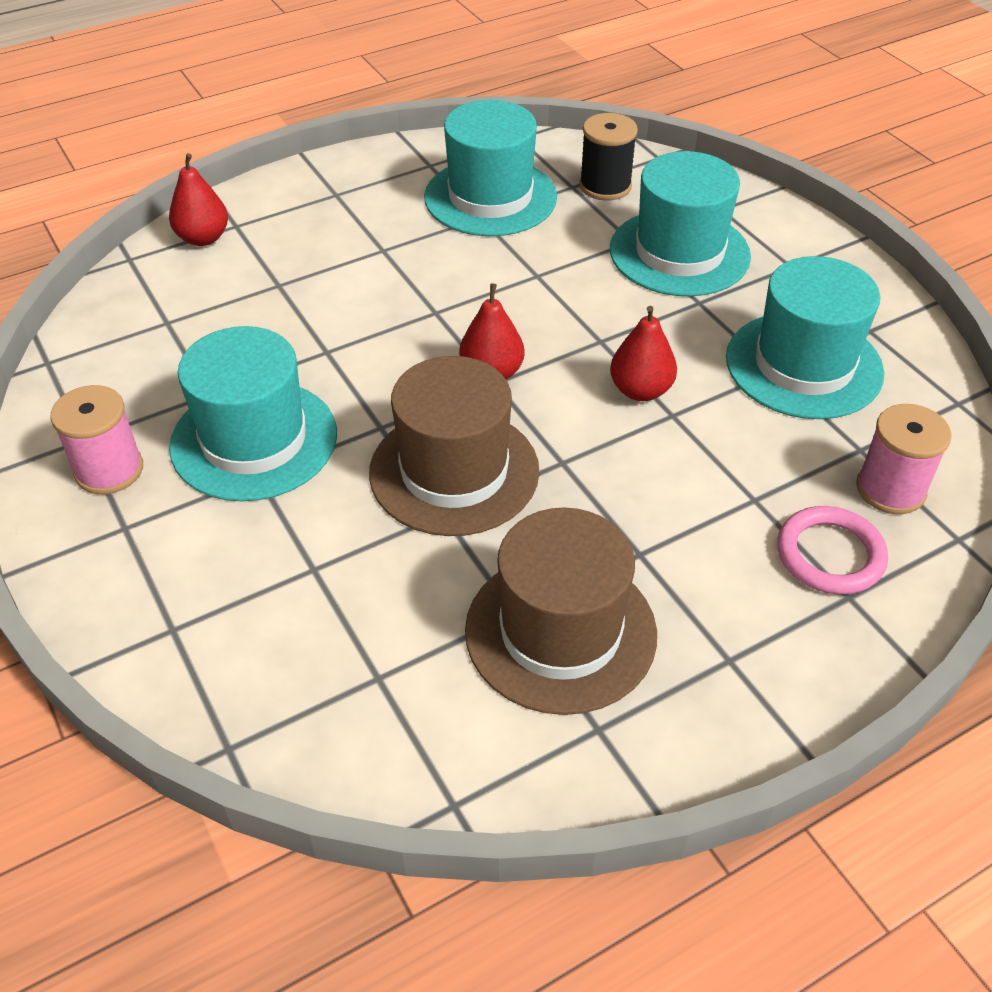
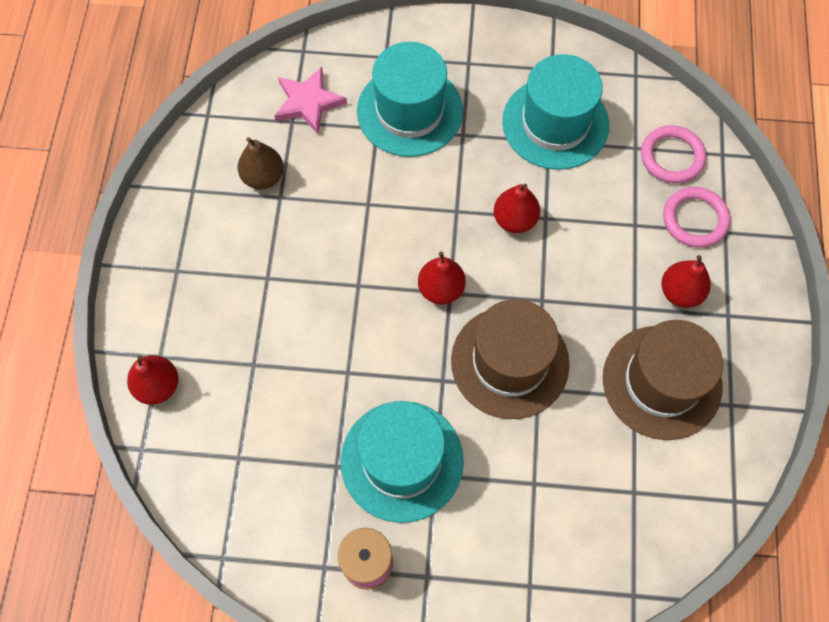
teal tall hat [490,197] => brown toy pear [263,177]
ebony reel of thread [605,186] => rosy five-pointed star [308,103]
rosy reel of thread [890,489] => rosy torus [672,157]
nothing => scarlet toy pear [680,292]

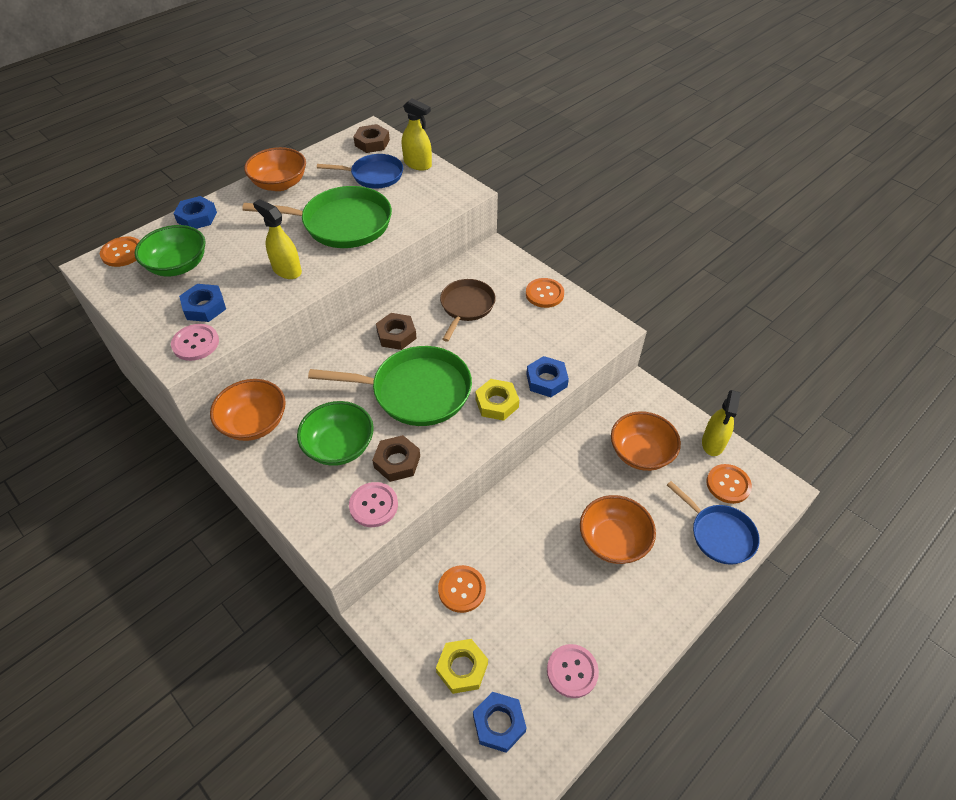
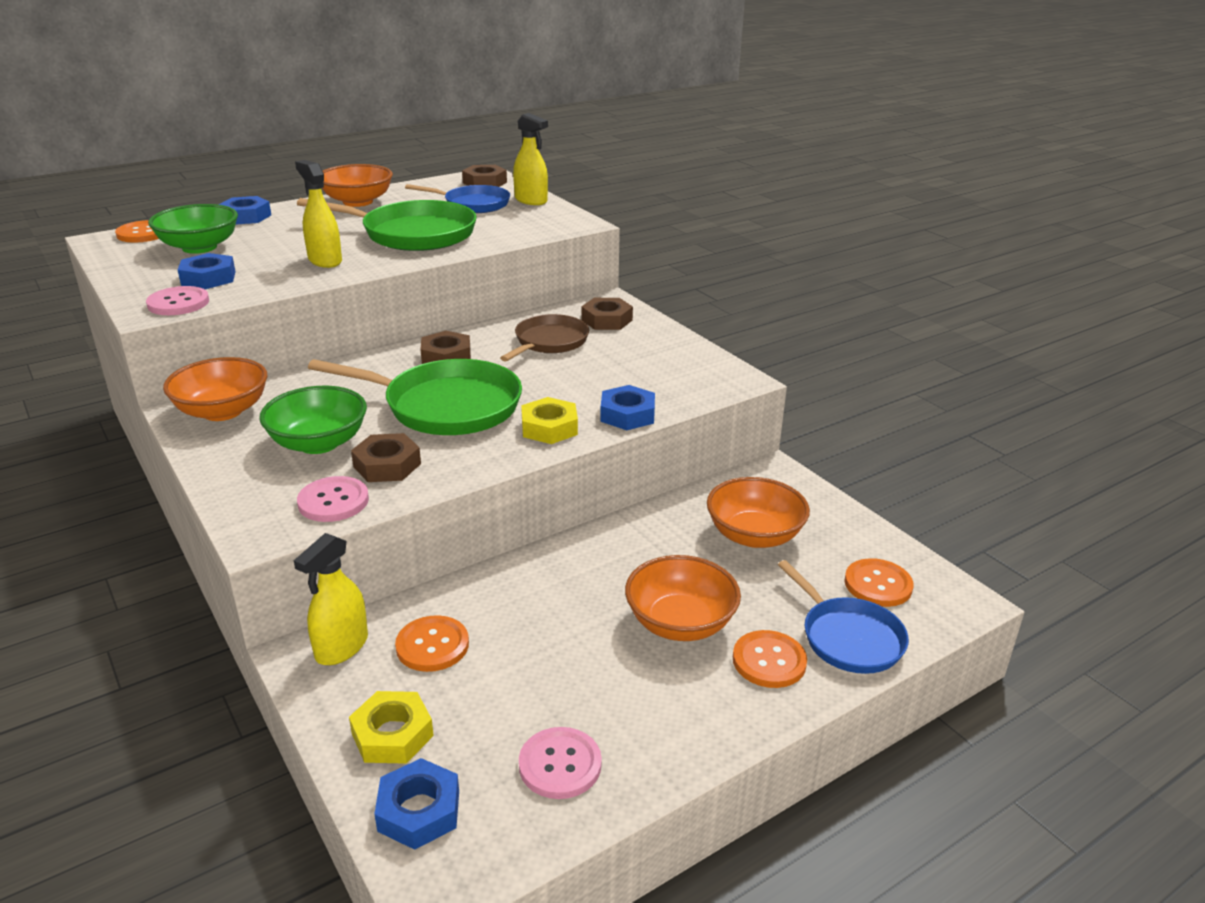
bright yellow spray cleaner [713,443] => bright yellow spray cleaner [341,647], shifted
nothing => brown hex nut [606,320]
orange-coloured button [544,294] => orange-coloured button [769,661], shifted

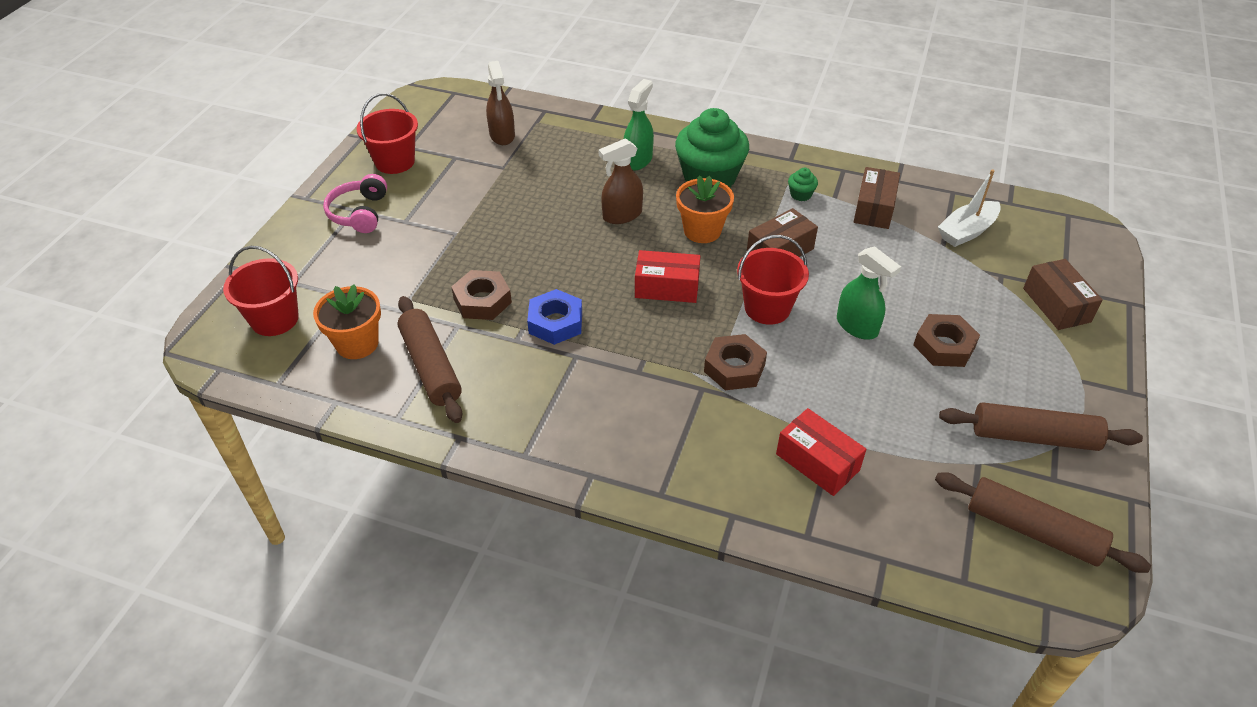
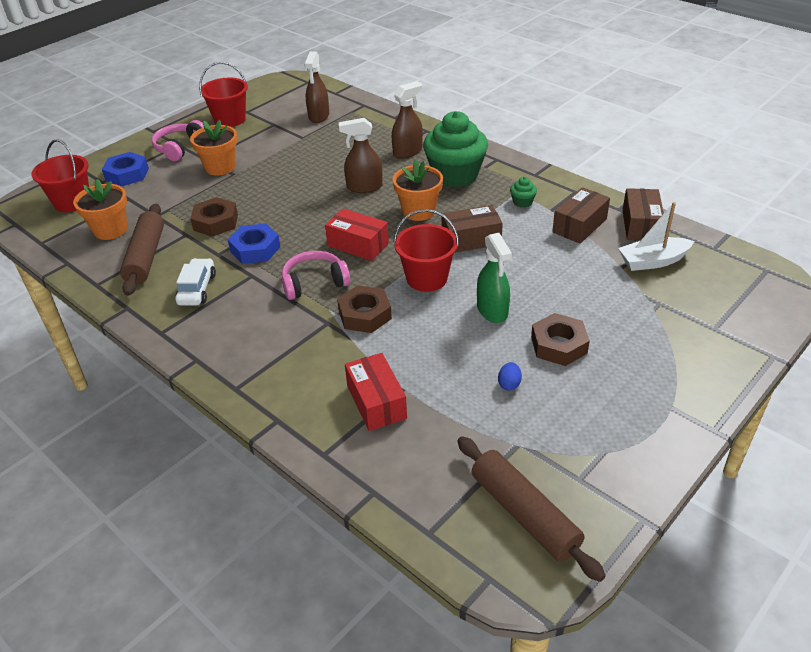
nothing => royal blue hex nut [127,174]
nothing => white automobile [197,289]
nothing => orange-coloured potted plant [220,167]
nothing => rosy over-ear headphones [314,283]
leaf-green spray cleaner [638,160] => brown spray cleaner [408,151]
nothing => royal blue toy egg [509,384]
brown package [1056,305] => brown package [640,225], shifted
brown dough roller [1034,437] => nothing

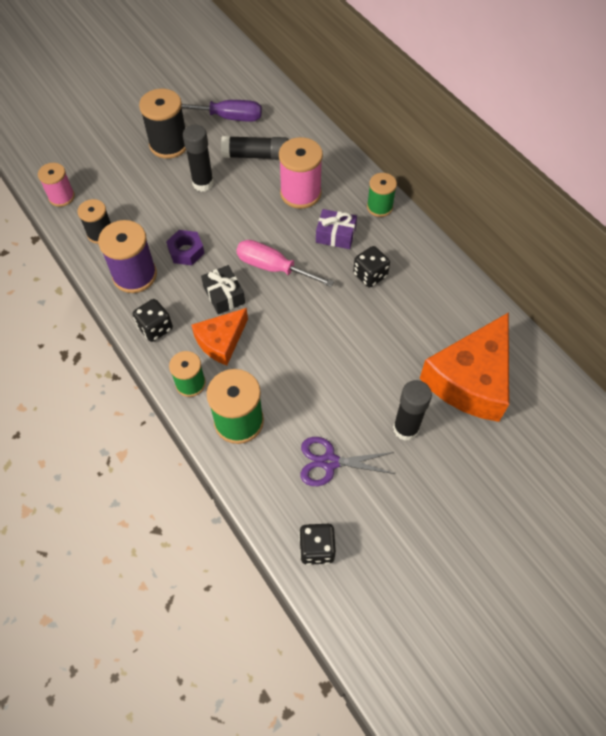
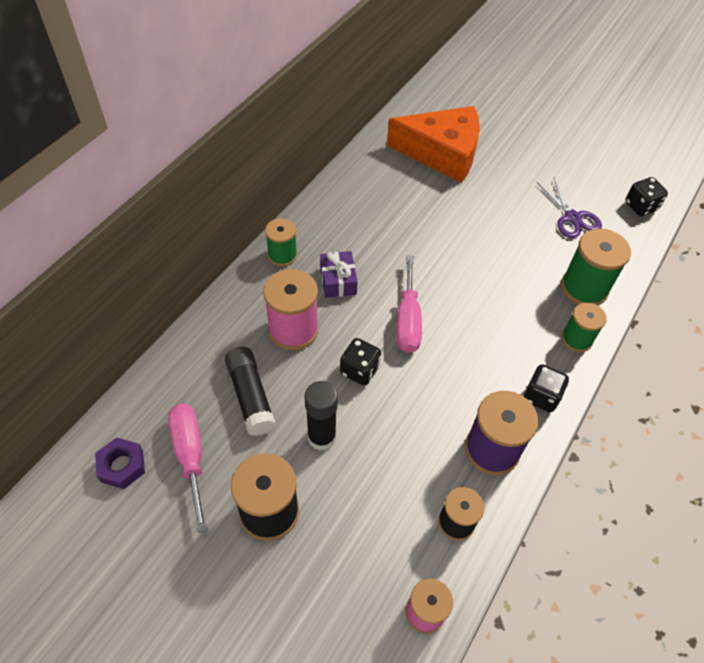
violet hex nut [186,251] => violet hex nut [122,466], shifted
violet hand screwdriver [229,117] => rosy hand screwdriver [190,456]
ebony die [370,275] => ebony die [359,370], shifted
orange-coloured cheese [221,341] => nothing
ebony wrapped gift [224,295] => nothing
ebony glue [405,429] => nothing

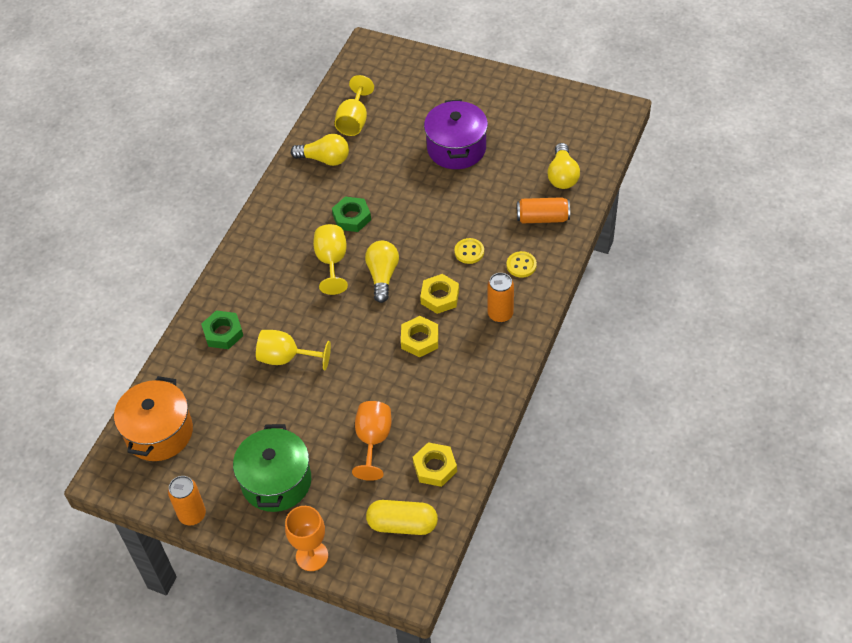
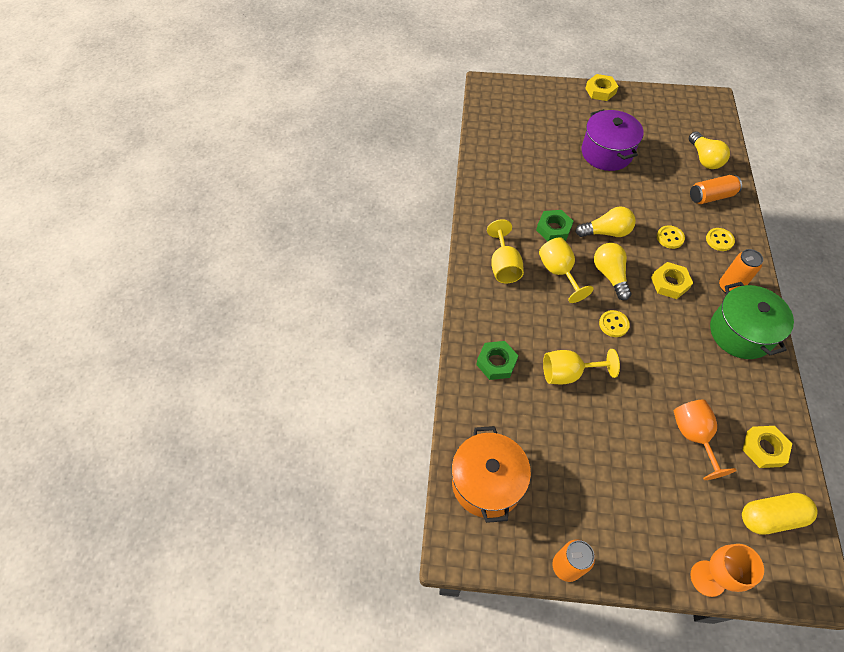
bright yellow wine glass [354,121] => bright yellow wine glass [504,266], shifted
bright yellow light bulb [325,159] => bright yellow light bulb [606,232], shifted
bright yellow hex nut [420,339] => bright yellow hex nut [600,91], shifted
nothing => bright yellow button [613,324]
leaf-green pot [276,481] => leaf-green pot [740,333], shifted

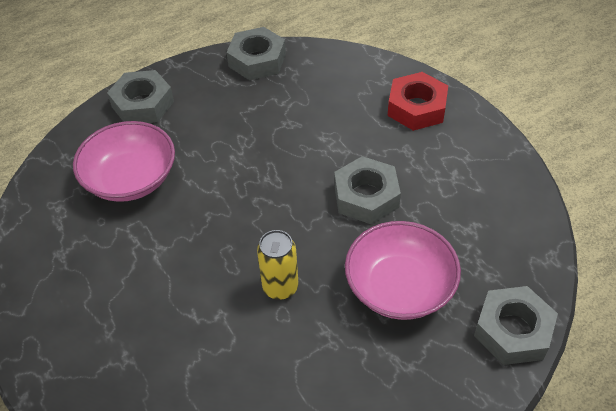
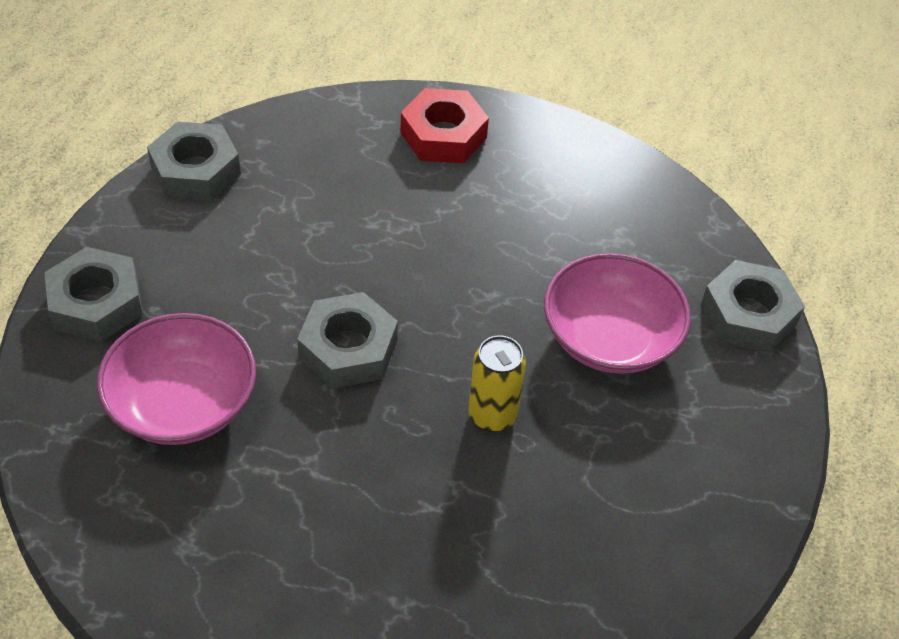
grey hex nut [366,196] => grey hex nut [348,349], shifted

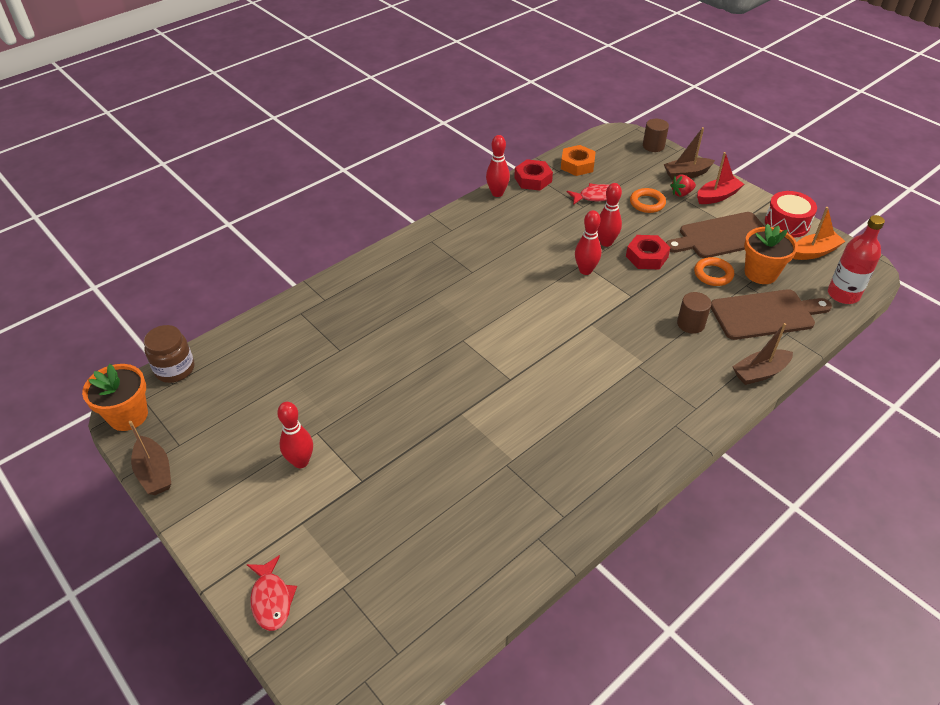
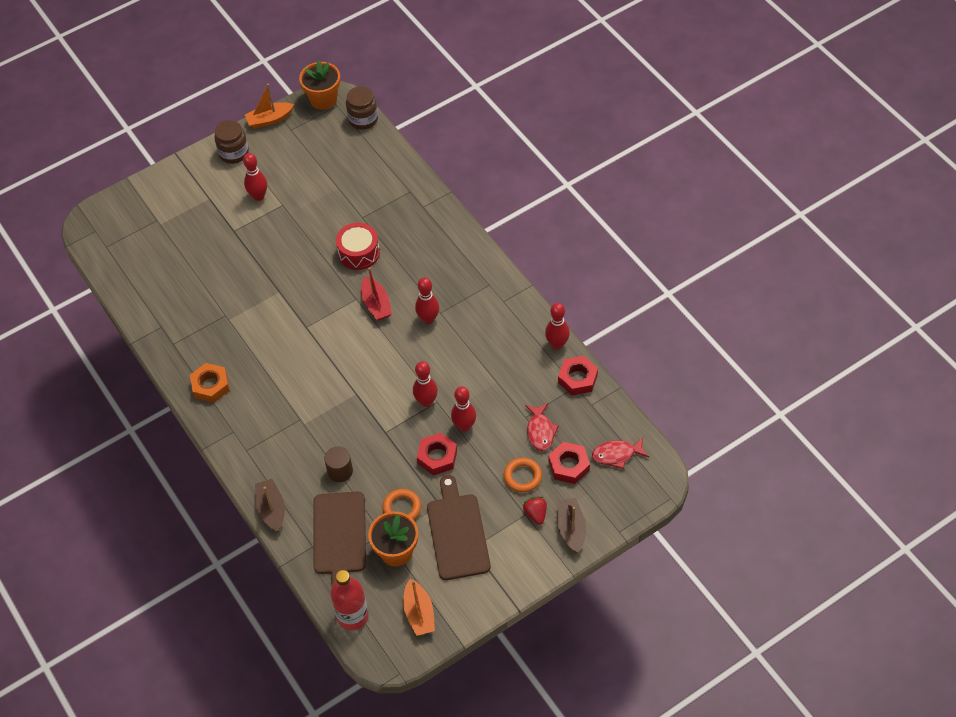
orange-coloured hex nut [577,165] => orange-coloured hex nut [211,386], shifted
nothing => brown preserve jar [234,153]
brown sailboat [155,473] => orange-coloured sailboat [269,120]
scarlet drum [787,223] => scarlet drum [359,253], shifted
scarlet sailboat [717,196] => scarlet sailboat [376,304], shifted
nothing => scarlet tenpin [428,319]
nothing => scarlet hex nut [569,465]
scarlet fish [271,599] => scarlet fish [616,454], shifted
brown solid cylinder [653,146] => nothing

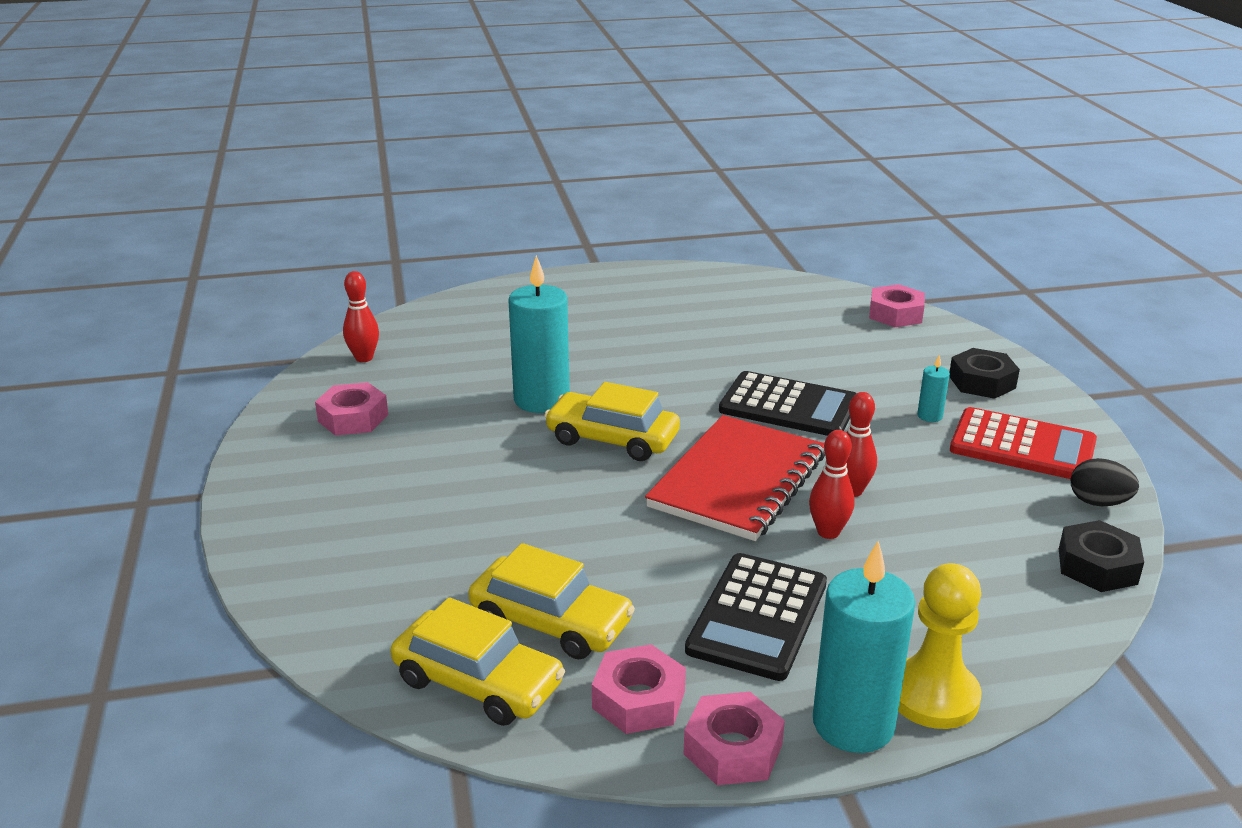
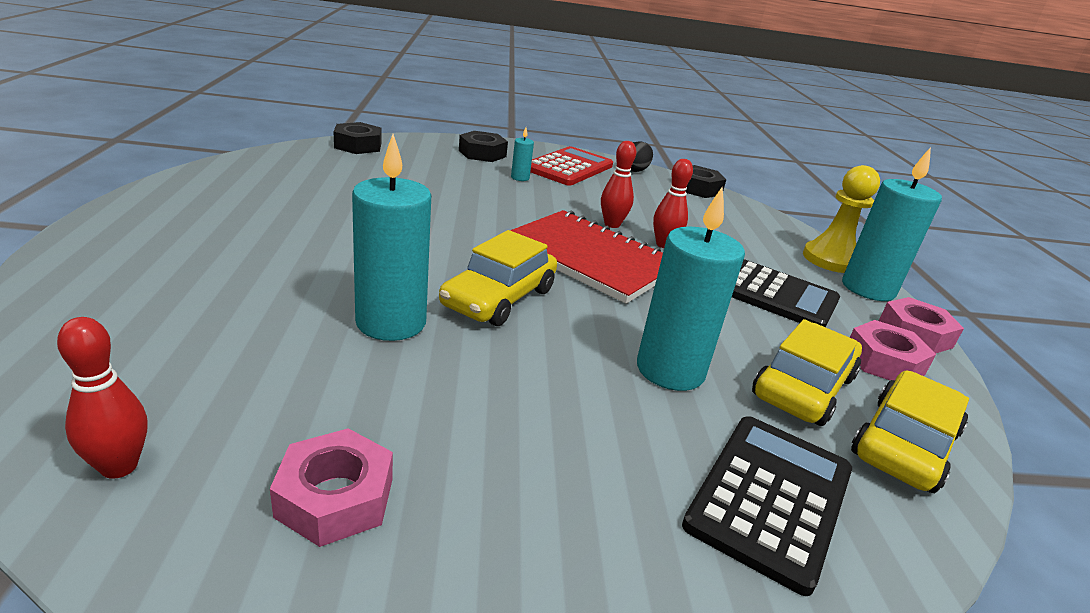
rosy hex nut [895,314] => ebony hex nut [358,145]
nothing => teal candle [670,370]
ebony pocket calculator [788,406] => ebony pocket calculator [770,497], shifted

